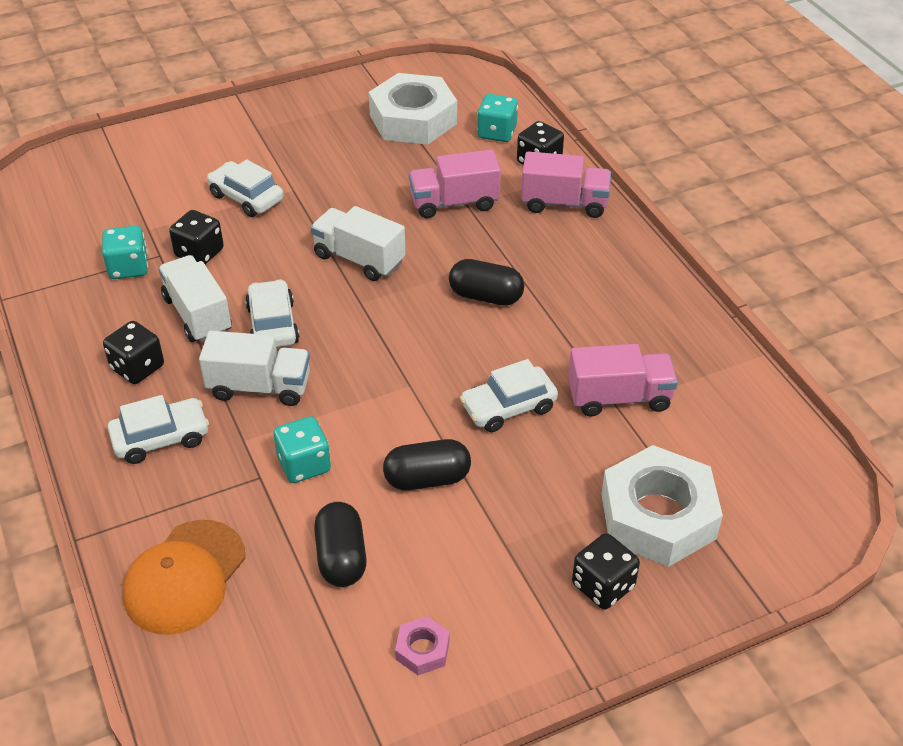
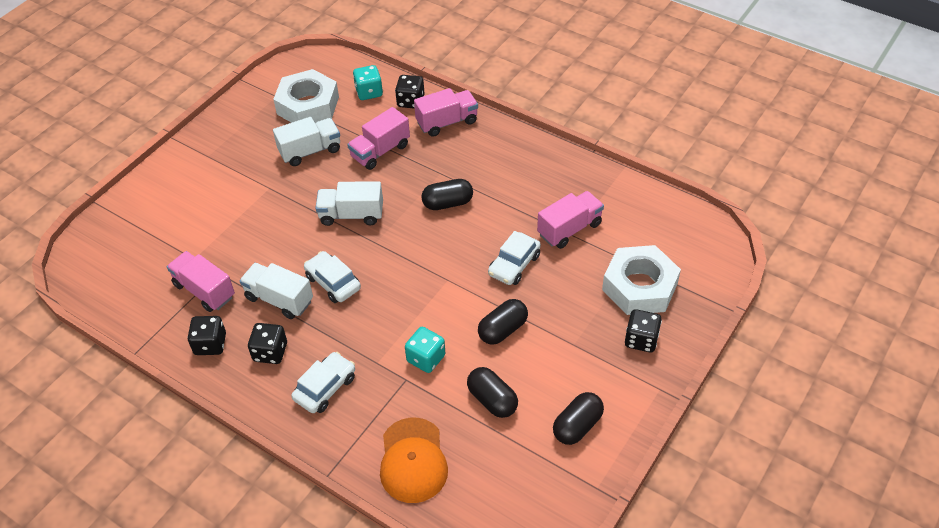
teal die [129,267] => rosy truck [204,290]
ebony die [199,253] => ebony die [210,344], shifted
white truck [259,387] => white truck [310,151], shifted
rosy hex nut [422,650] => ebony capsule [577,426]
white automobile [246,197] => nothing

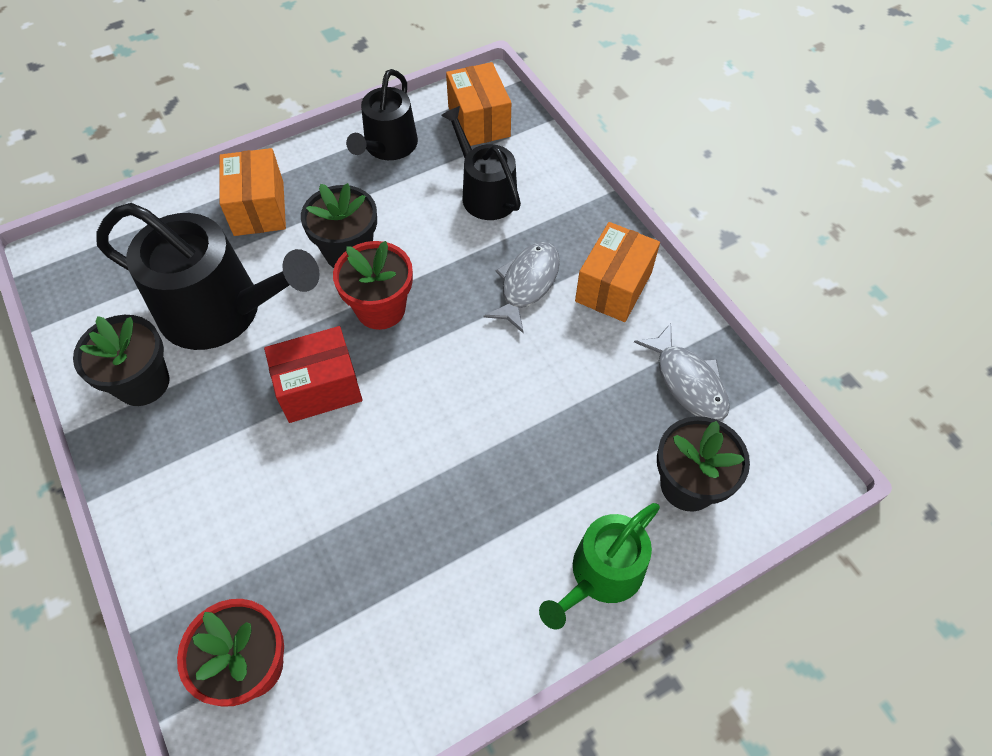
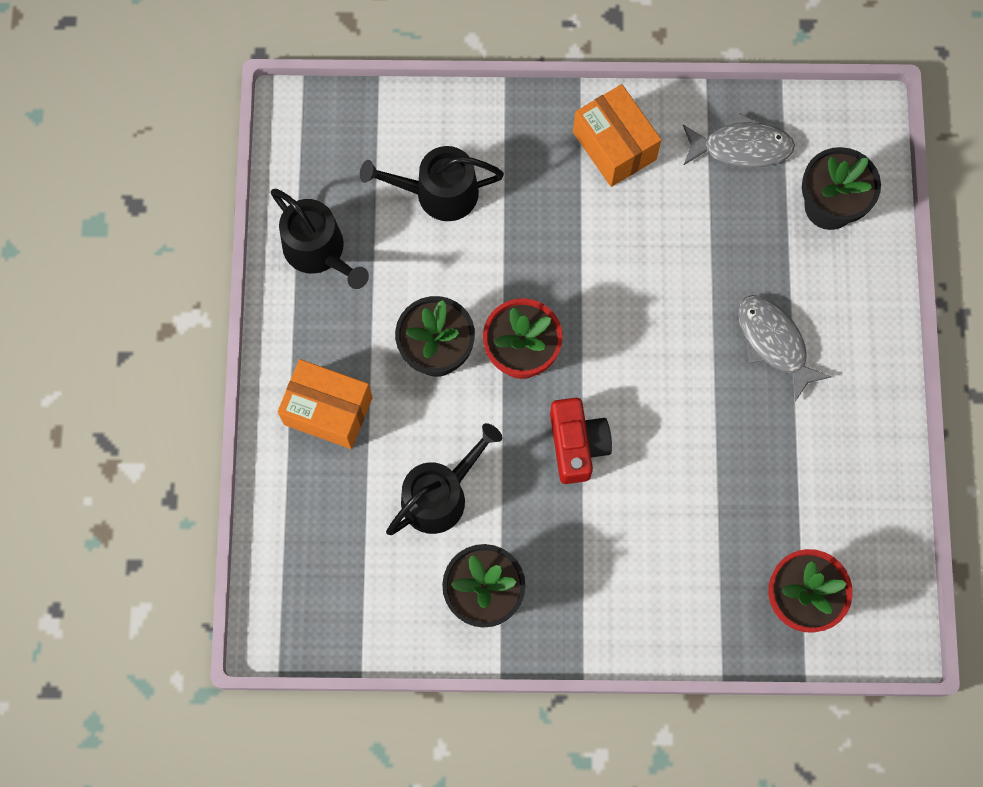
ebony watering can [221,311] => ebony watering can [440,495], x0.60
scarlet package [319,388] => scarlet compact camera [577,444]
grey fish [527,284] => grey fish [774,343], shifted
orange-coloured package [479,121] => nothing
leaf-green watering can [601,574] => nothing

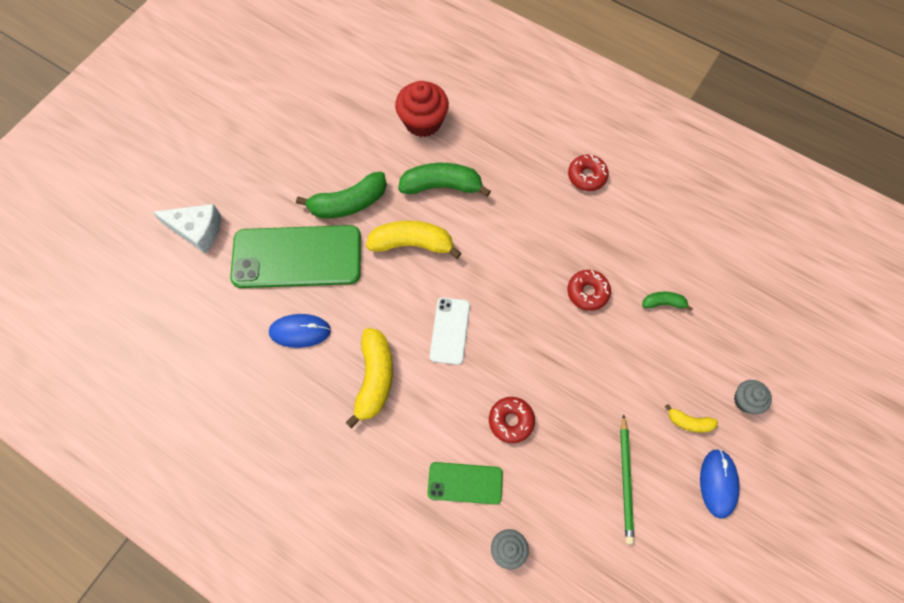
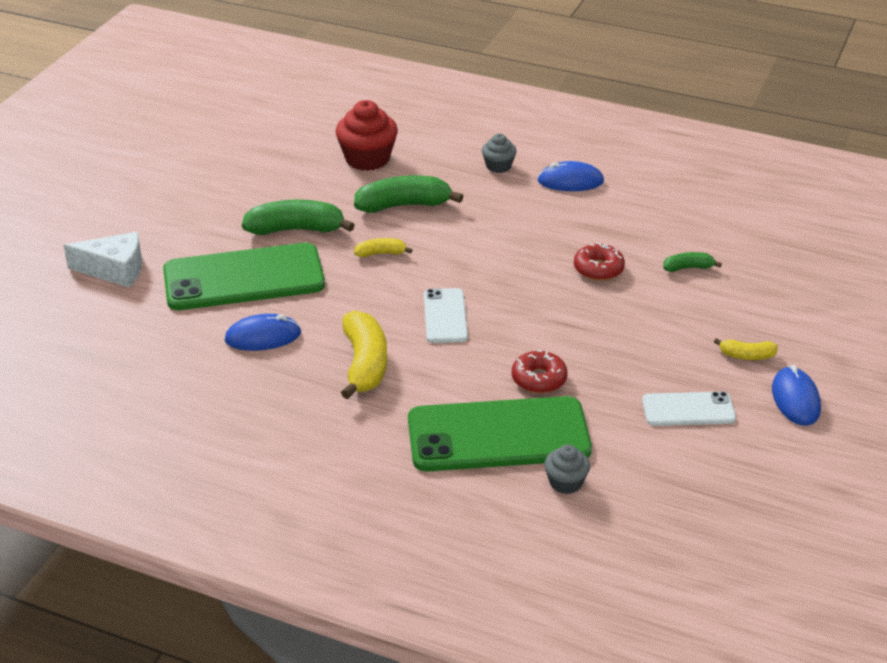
leaf-green banana fruit [349,203] => leaf-green banana fruit [296,229], 150 degrees counterclockwise
bright yellow banana fruit [412,244] => bright yellow banana fruit [381,253], x0.51
leaf-green phone [465,483] => leaf-green phone [498,435], x1.96
grey muffin [746,400] => grey muffin [498,166], shifted
scarlet doughnut [587,176] => royal blue mouse [570,181]
leaf-green pencil [626,480] => white phone [688,409]

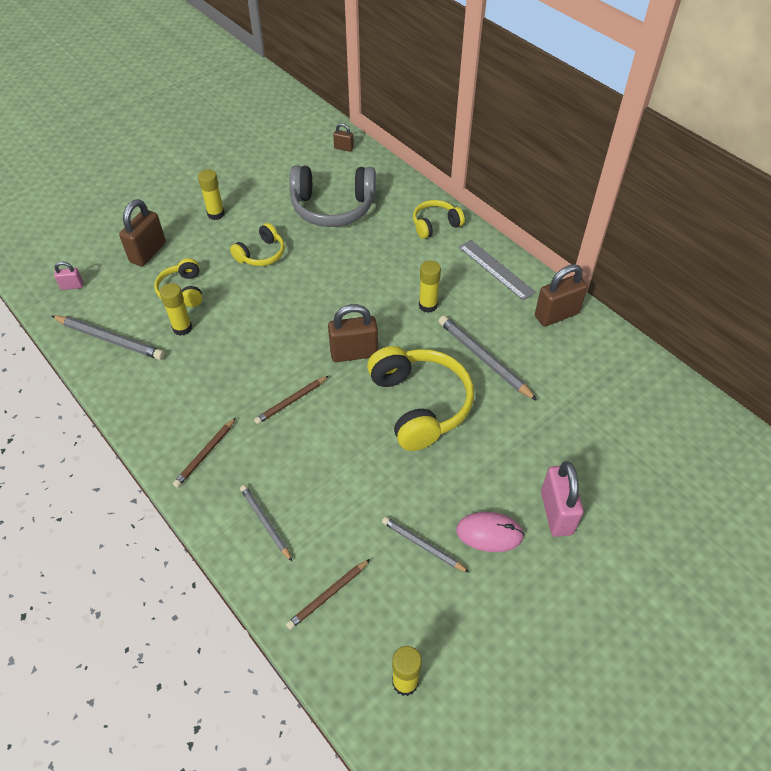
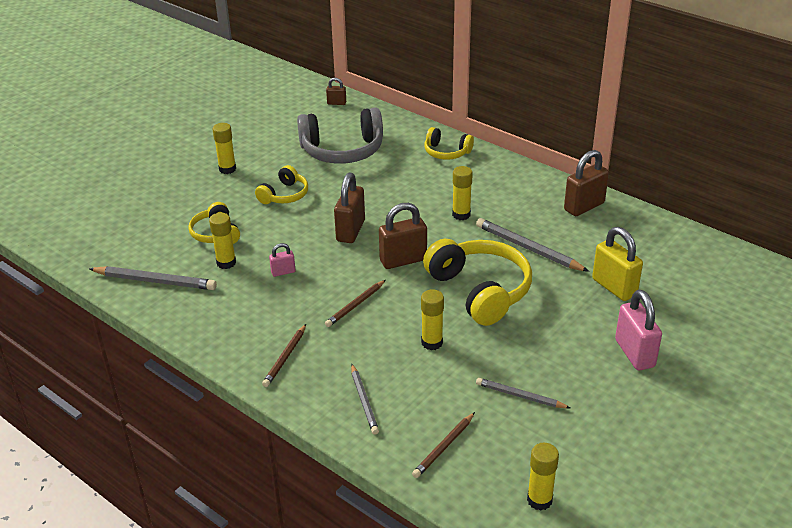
rosy small lock [72,286] => rosy small lock [283,272], shifted
brown small lock [148,252] => brown small lock [350,231], shifted
grey pencil [265,522] => grey pencil [364,401], 150 degrees counterclockwise
nothing => bright yellow glue [432,343]
bright yellow over-ear headphones [435,225] => bright yellow over-ear headphones [446,152], 120 degrees counterclockwise
nothing => bright yellow small lock [614,287]
rosy mouse [489,533] => nothing
grey ruler [496,269] => nothing

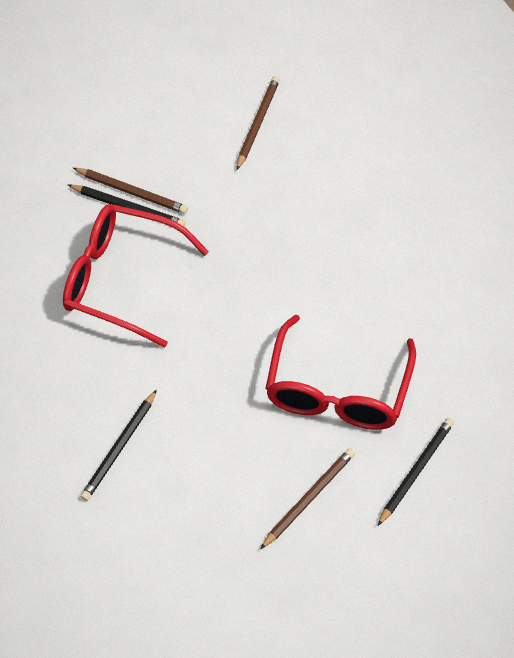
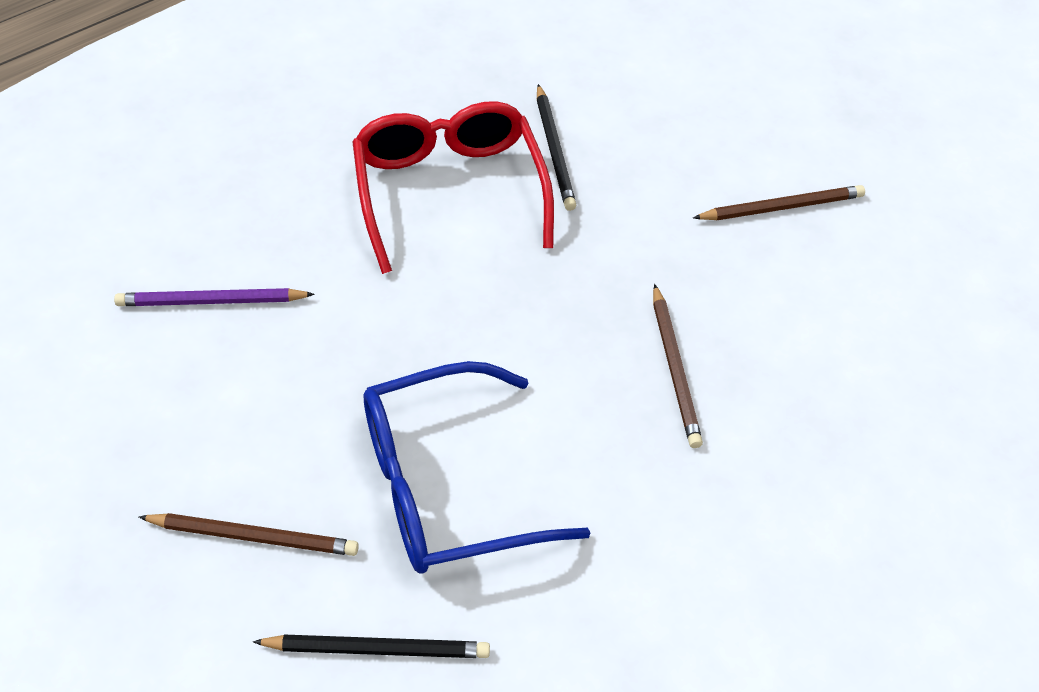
ebony pencil [119,448] => violet pencil [211,301]
scarlet spectacles [337,391] => royal blue spectacles [446,487]
brown pencil [132,192] => brown pencil [675,369], shifted

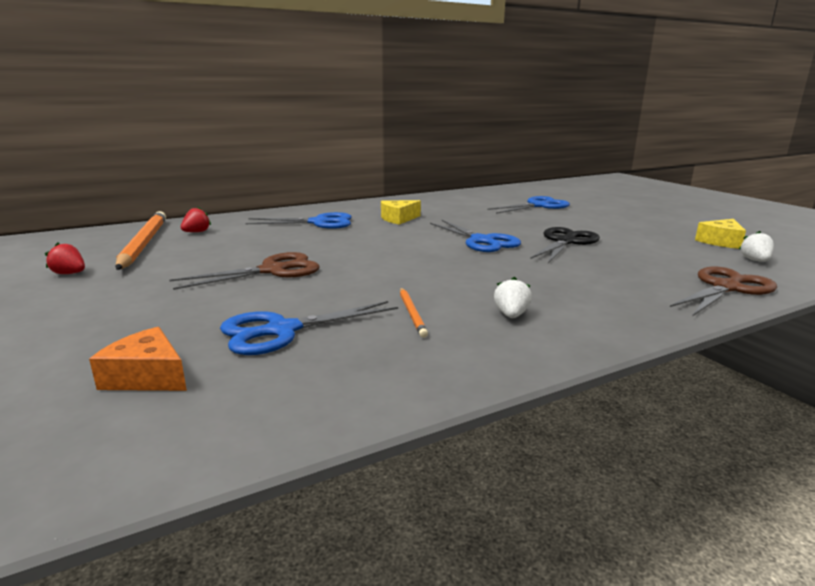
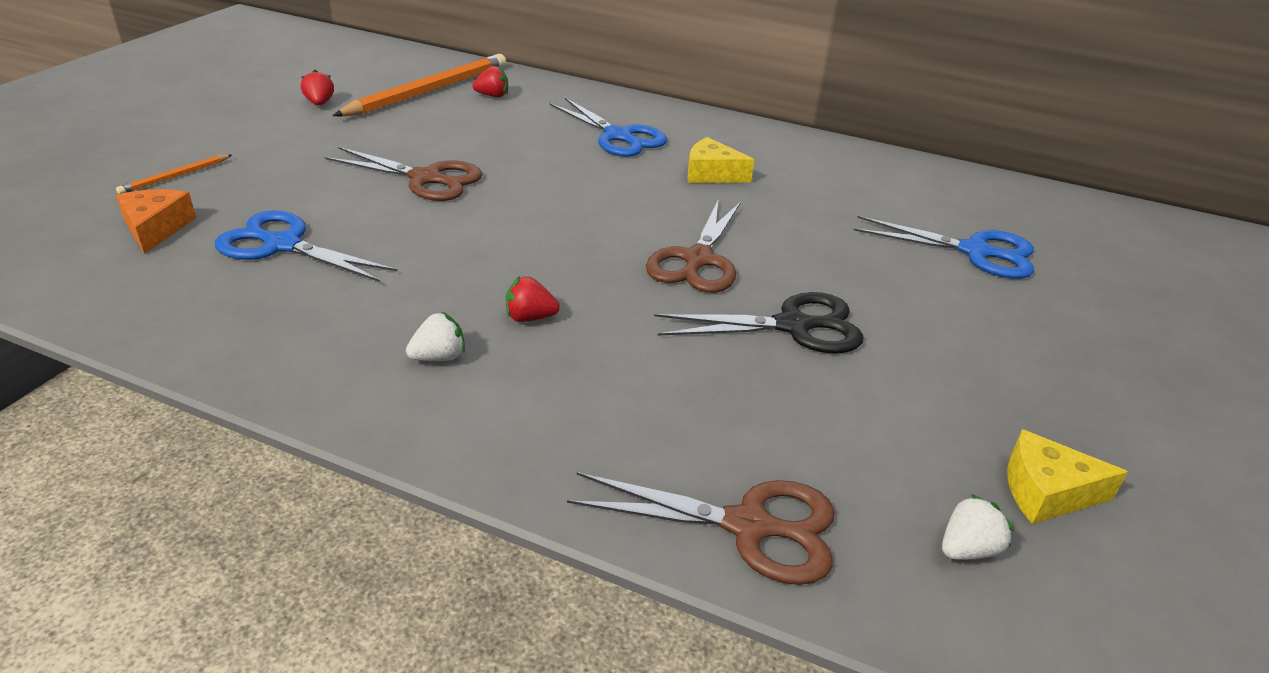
orange-coloured pencil [412,313] => orange-coloured pencil [175,177], shifted
nothing => scarlet strawberry [530,318]
royal blue shears [481,241] => brown shears [698,260]

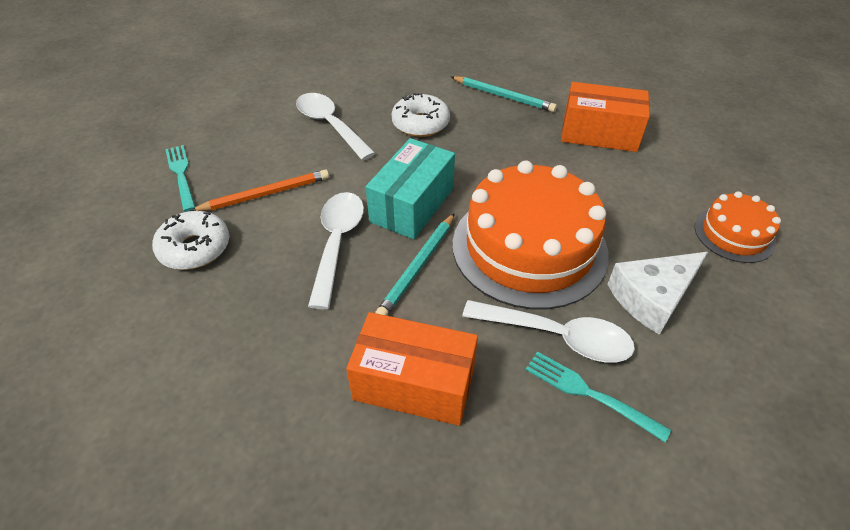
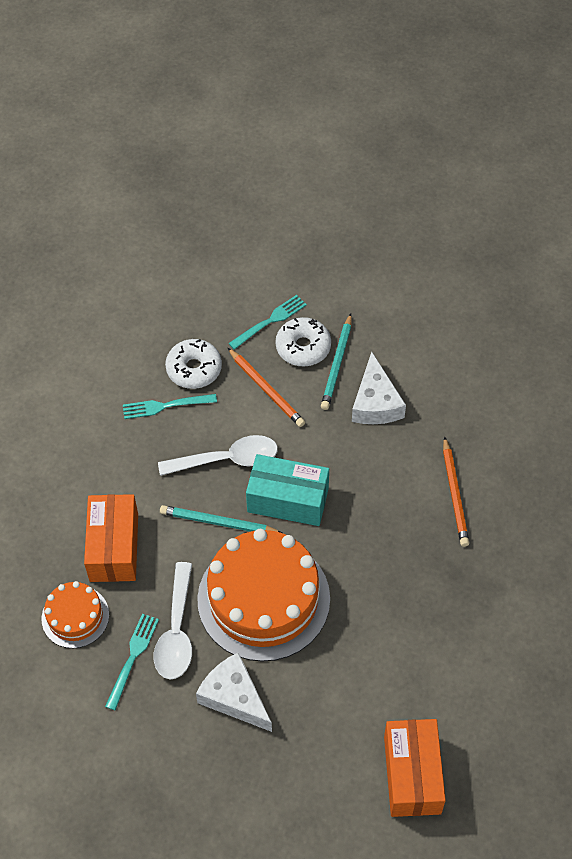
orange-coloured layer cake [734,234] => orange-coloured layer cake [75,616], shifted
nothing => teal dinner fork [165,406]
white doughnut [420,124] => white doughnut [303,347], shifted
teal pencil [503,96] => teal pencil [337,364], shifted
white spoon [330,125] => white cheese [375,402]
orange-coloured package [599,133] => orange-coloured package [412,775], shifted
nothing => orange-coloured pencil [454,494]

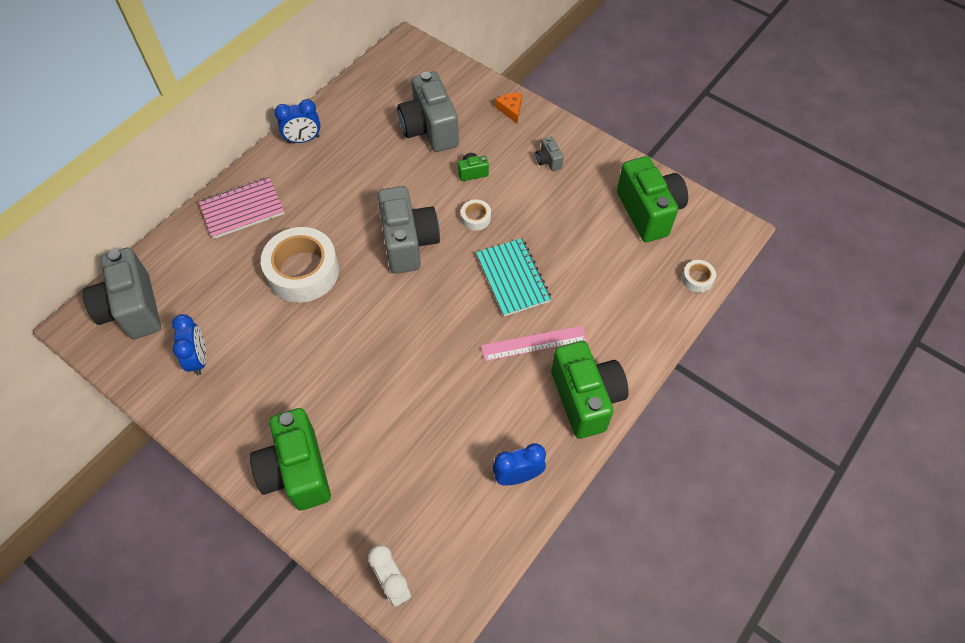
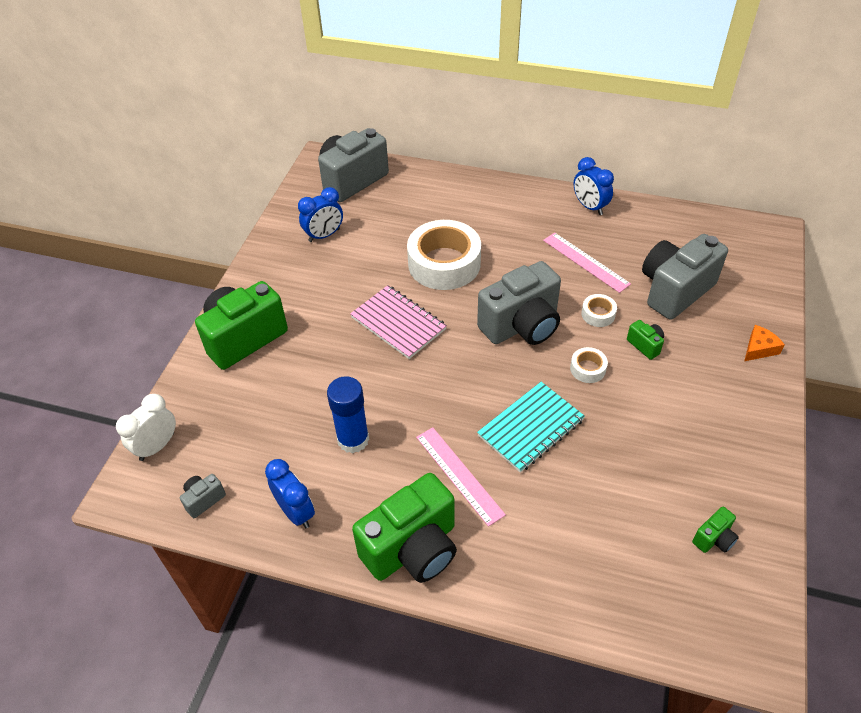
grey compact camera [548,161] => grey compact camera [204,500], shifted
nothing => royal blue glue [353,439]
rosy notepad [242,209] => rosy notepad [398,323], shifted
nothing => rosy ruler [585,262]
white roll of tape [697,279] => white roll of tape [598,314], shifted
leaf-green compact camera [648,212] => leaf-green compact camera [714,539], x0.43

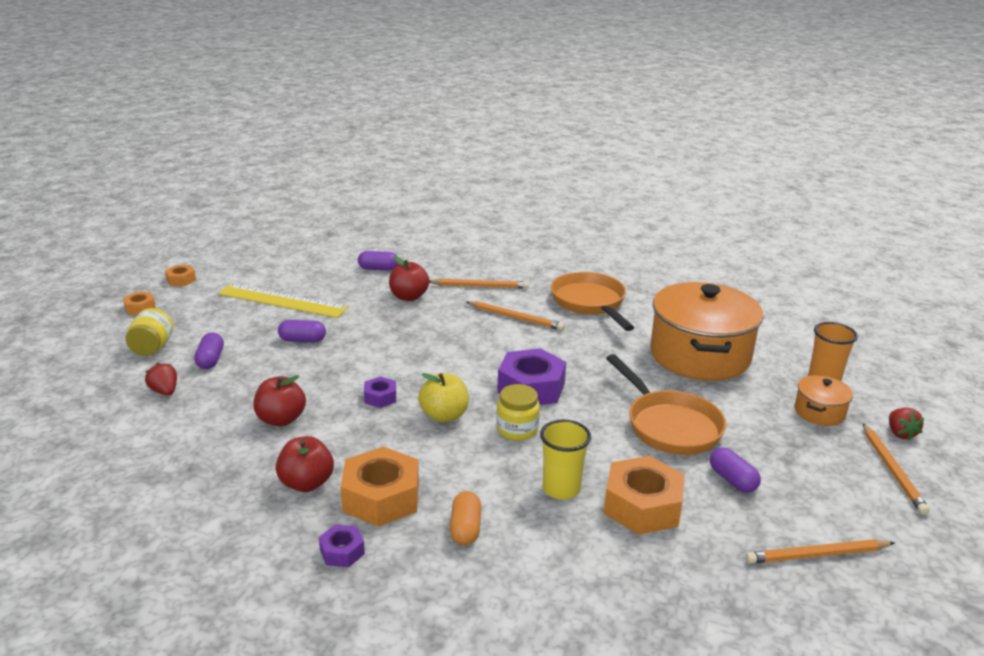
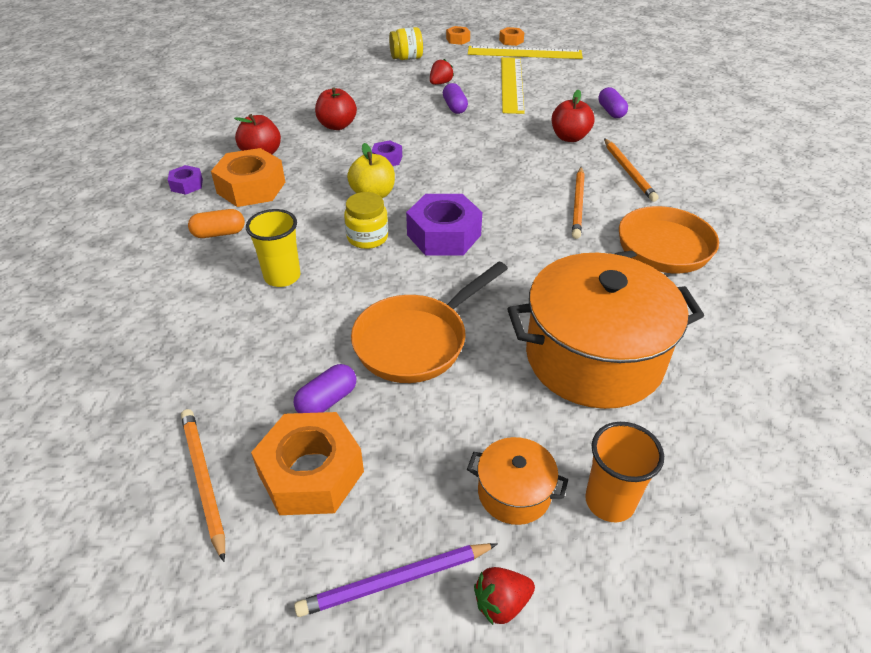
orange-coloured hex nut [642,506] => orange-coloured hex nut [311,473], shifted
orange-coloured pencil [892,470] => violet pencil [395,581]
scarlet strawberry [165,391] => scarlet strawberry [440,83], shifted
nothing => bright yellow ruler [524,53]
violet capsule [210,360] => nothing

